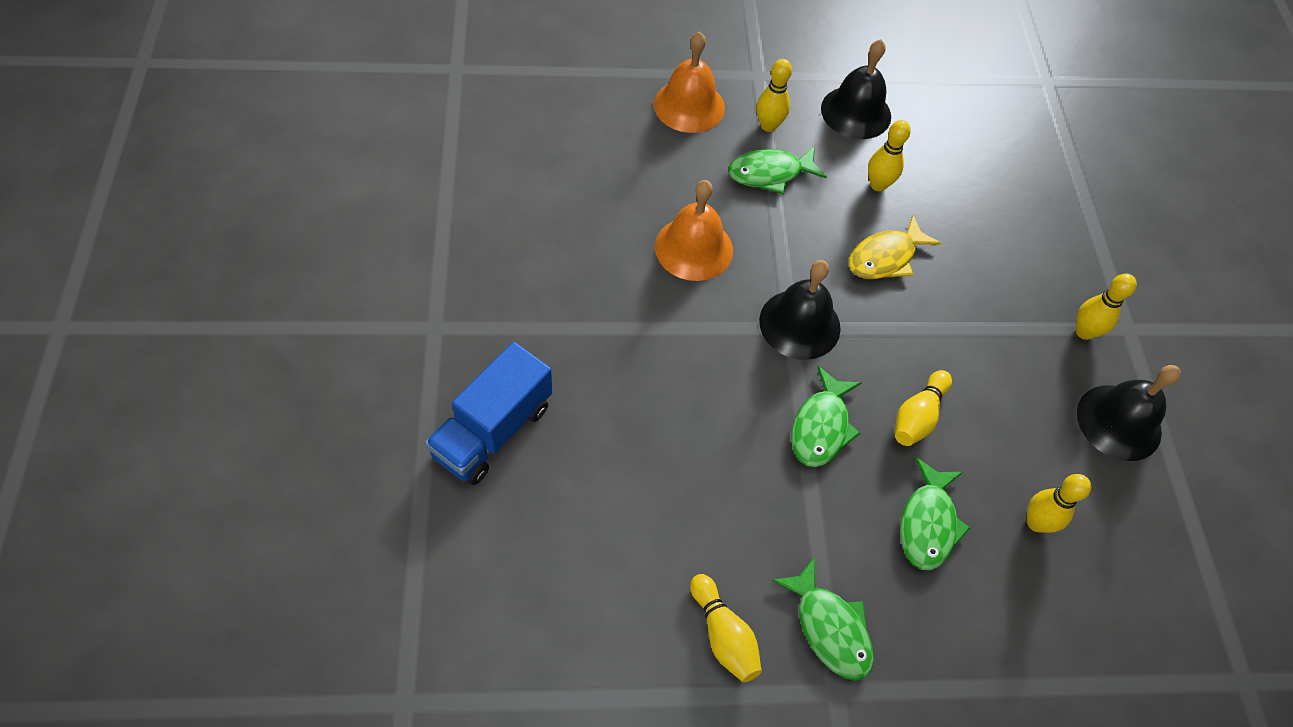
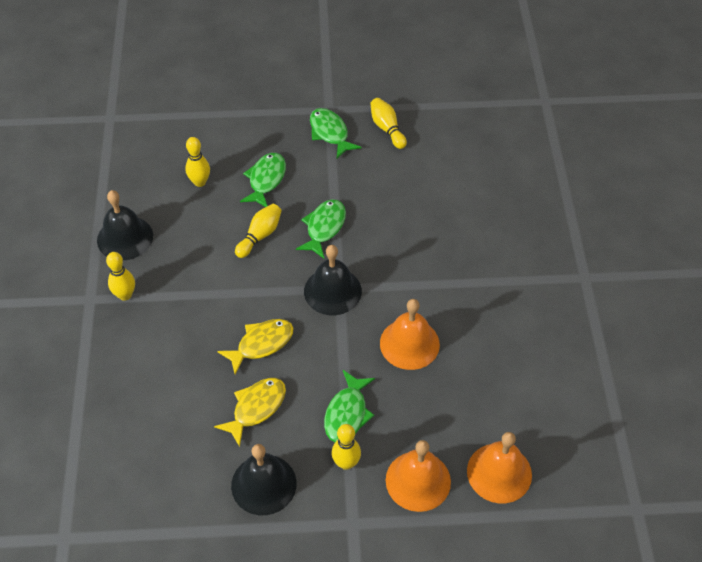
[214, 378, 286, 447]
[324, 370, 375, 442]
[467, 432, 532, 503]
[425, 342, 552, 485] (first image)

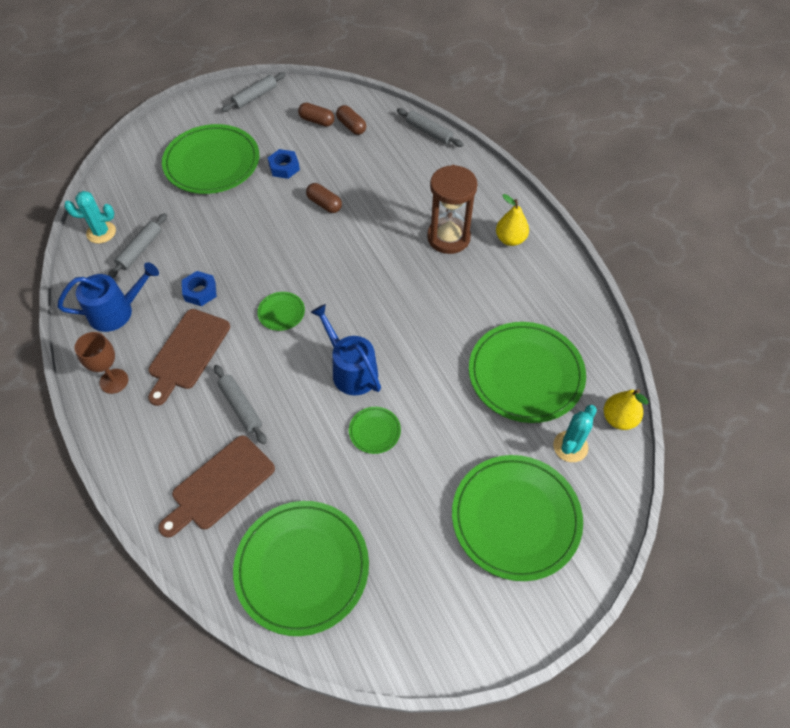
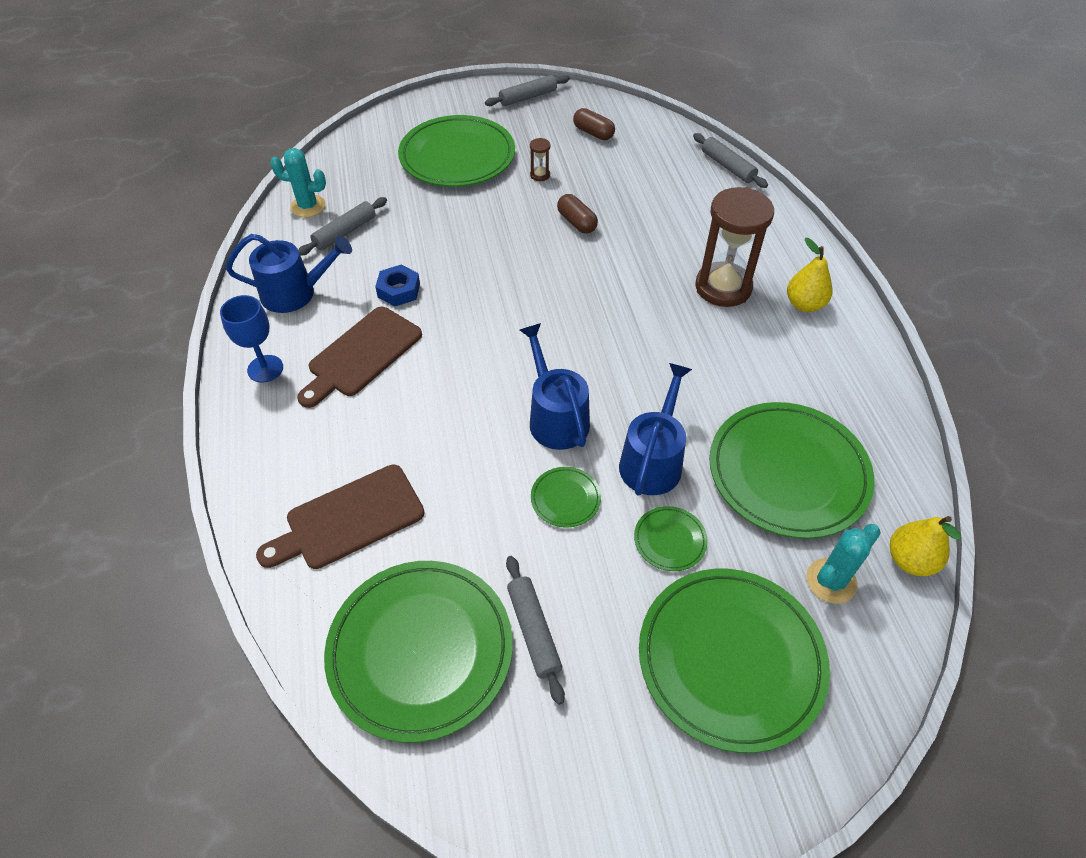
[220, 295, 283, 383]
[506, 556, 565, 705]
[530, 138, 550, 181]
[619, 363, 692, 496]
[634, 506, 708, 571]
[336, 105, 366, 135] (first image)

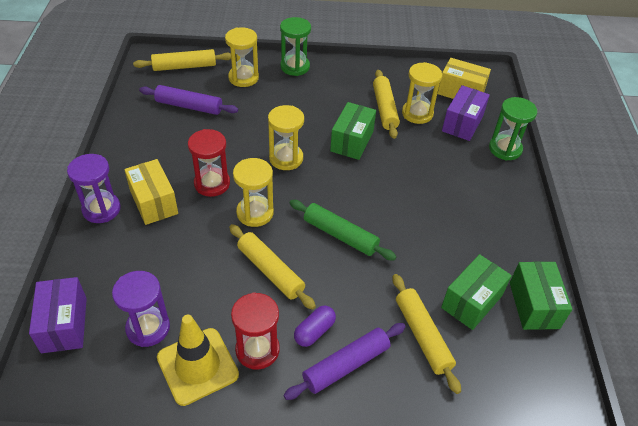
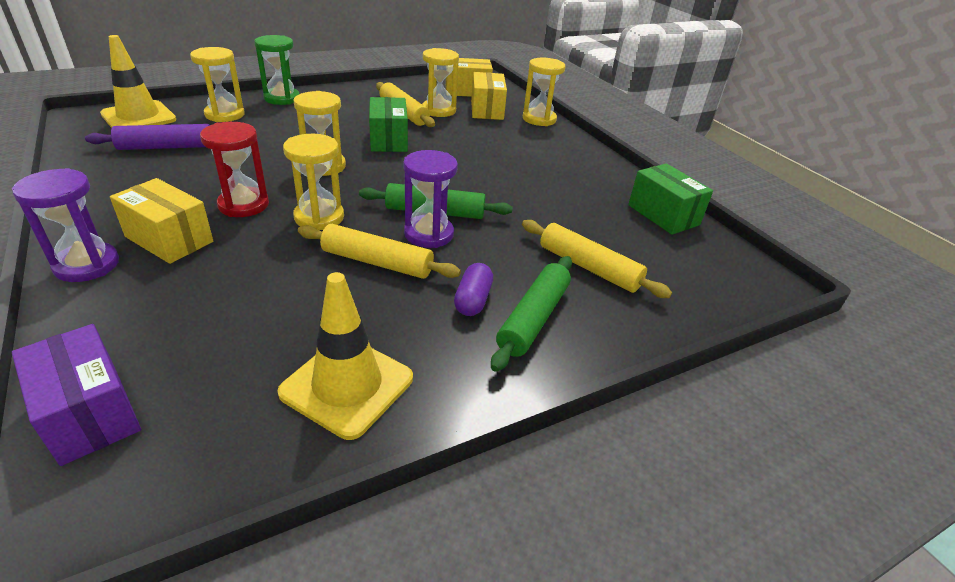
[100, 35, 176, 128]
[403, 150, 458, 248]
[471, 72, 507, 120]
[491, 256, 572, 372]
[523, 58, 566, 126]
[231, 292, 280, 370] (first image)
[441, 254, 512, 330] (first image)

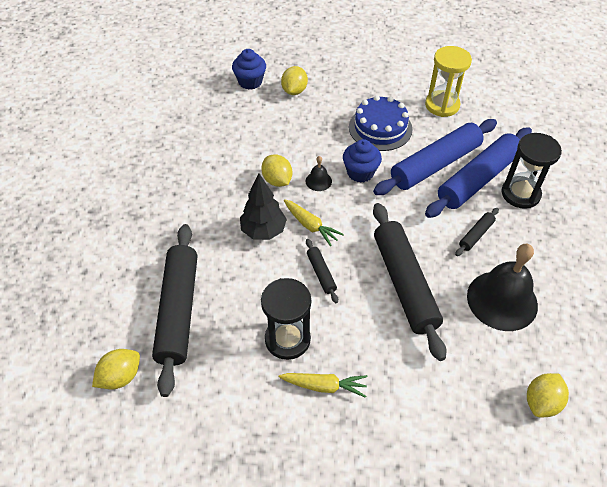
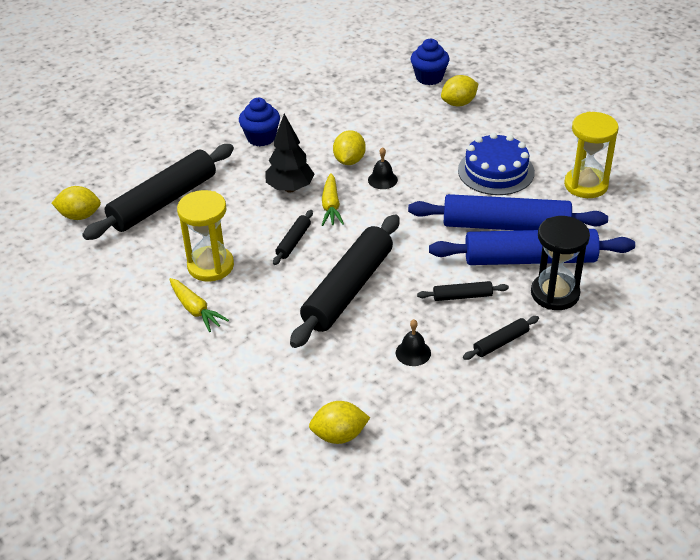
[177, 190, 234, 282]
[239, 98, 280, 146]
[396, 319, 431, 366]
[463, 316, 539, 360]

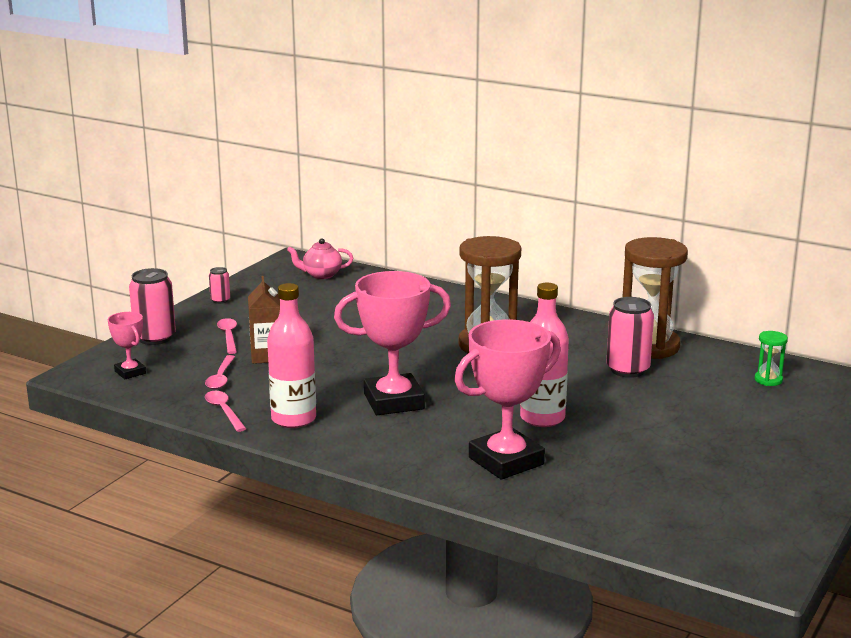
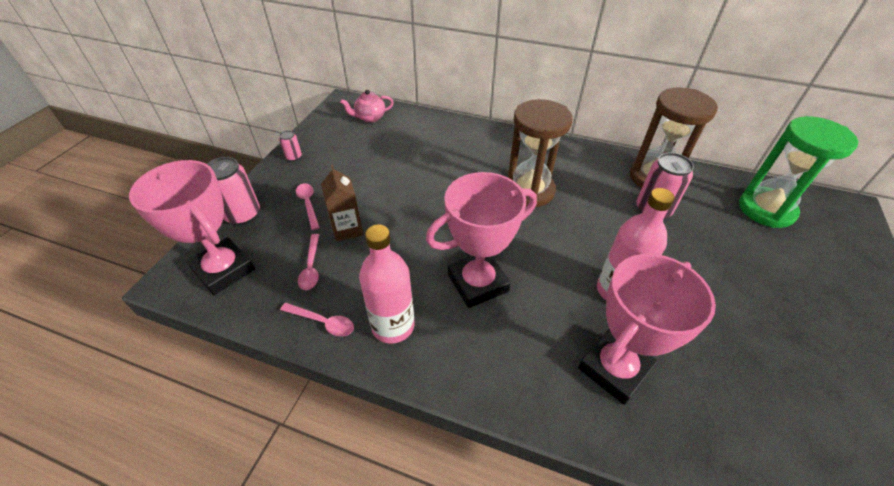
[129, 160, 255, 295]
[280, 303, 354, 336]
[739, 116, 858, 228]

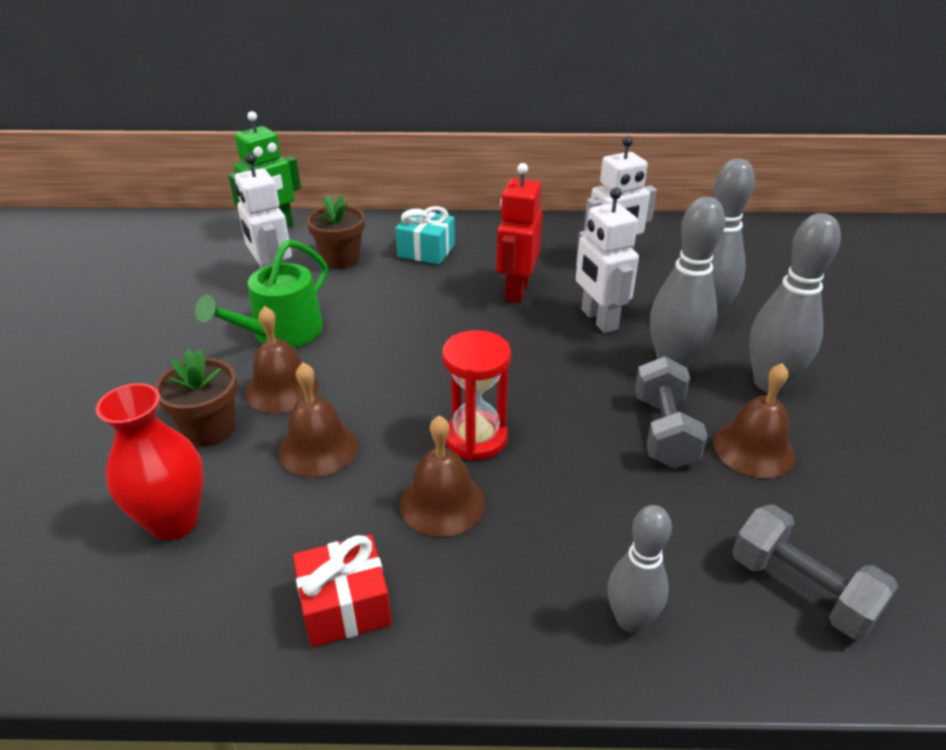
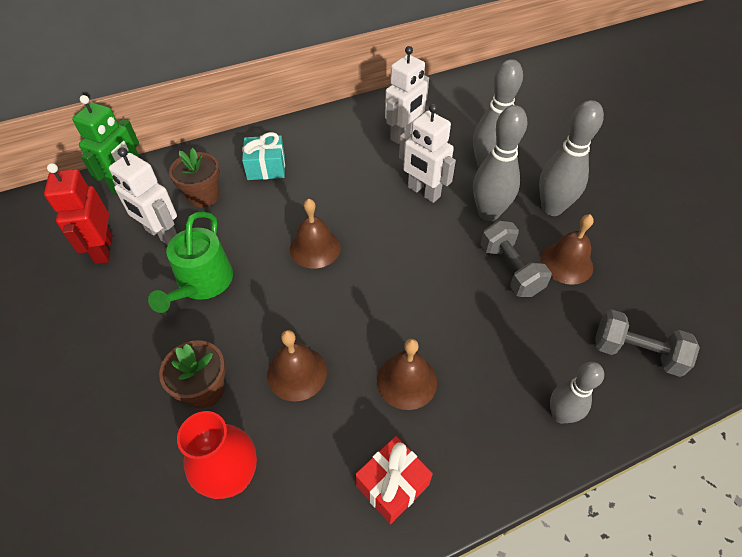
[44, 163, 113, 264]
[290, 199, 341, 269]
[442, 330, 511, 461] (first image)

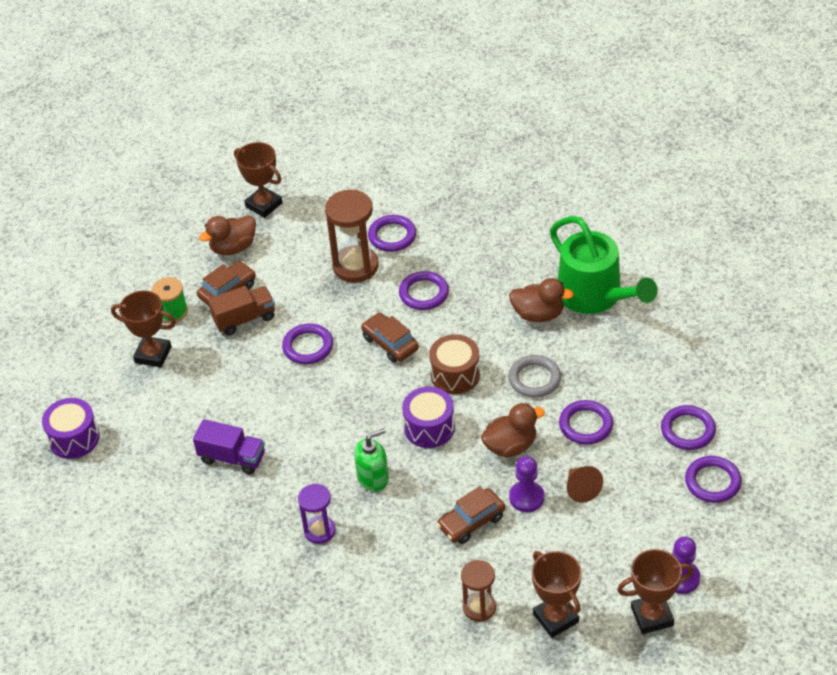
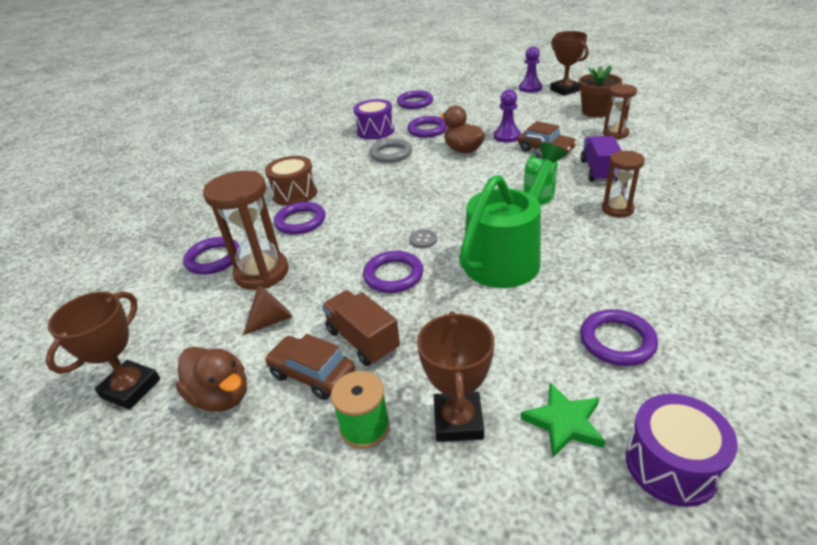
[243, 285, 293, 335]
[265, 156, 317, 206]
[353, 99, 394, 140]
[409, 229, 437, 248]
[459, 143, 567, 288]
[521, 383, 605, 457]
[579, 65, 622, 117]
[580, 136, 622, 182]
[580, 309, 658, 366]
[602, 151, 645, 217]
[361, 313, 419, 363] (first image)
[509, 278, 574, 322] (first image)

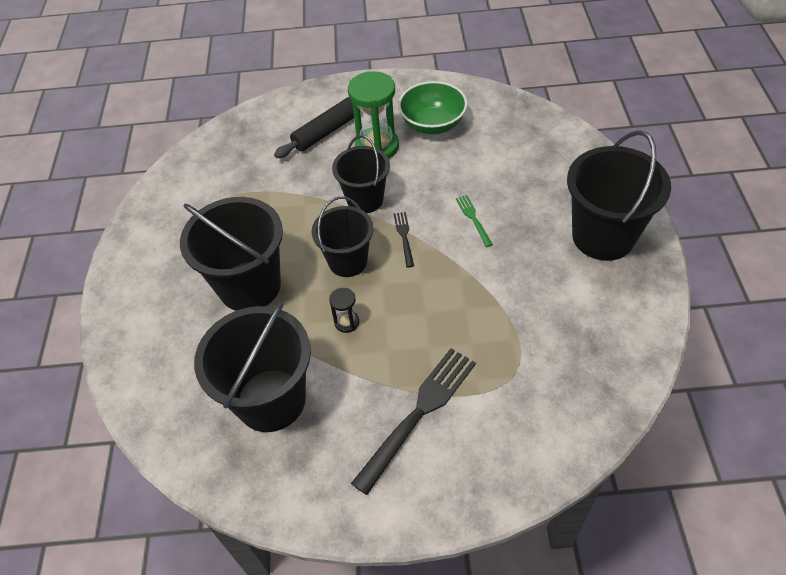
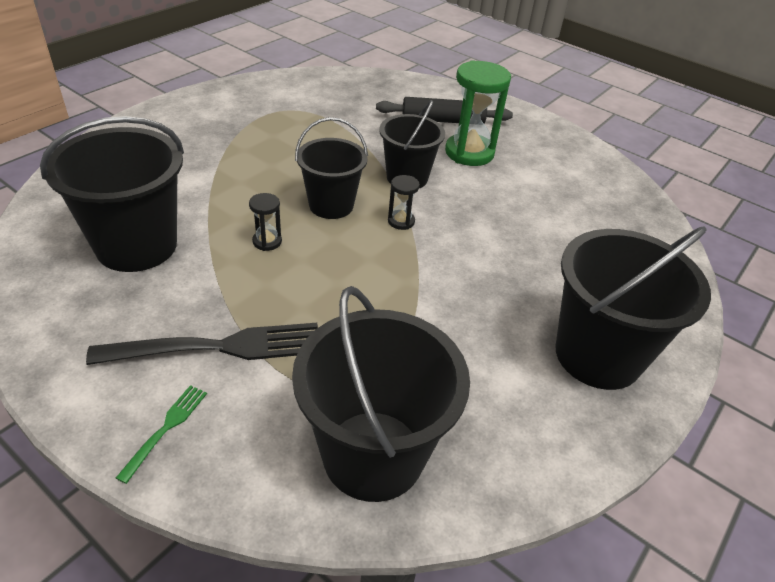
[116, 385, 207, 484]
[292, 286, 470, 502]
[388, 175, 420, 230]
[398, 81, 467, 134] (first image)

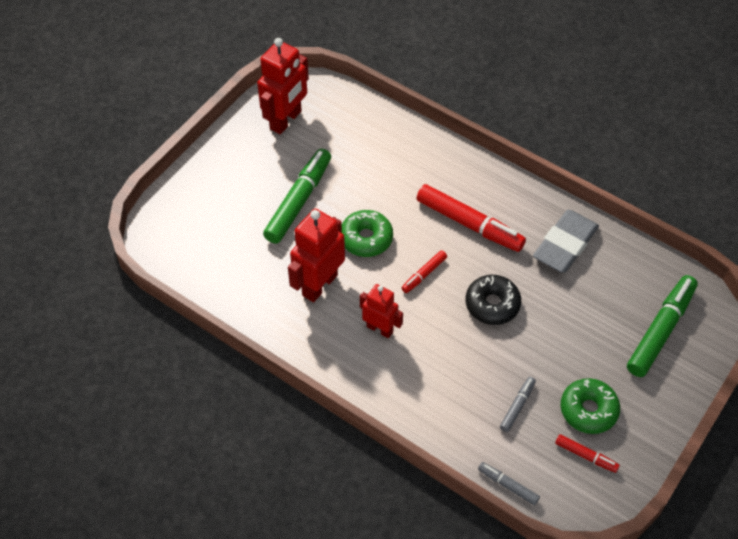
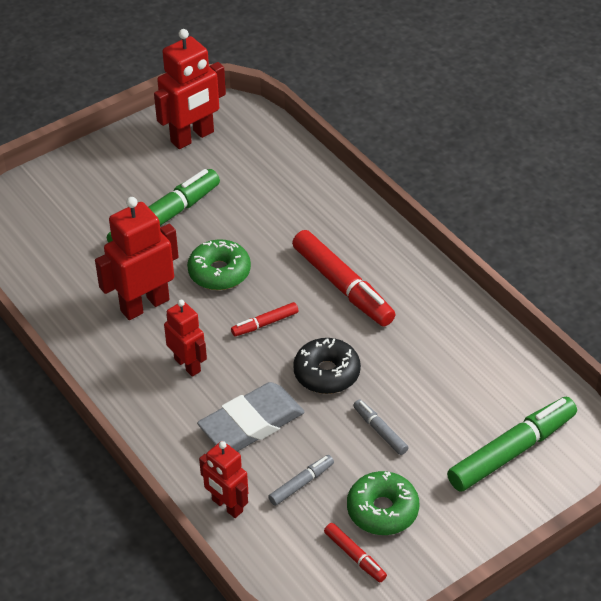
[197, 382, 305, 452]
[199, 441, 248, 518]
[353, 400, 408, 455]

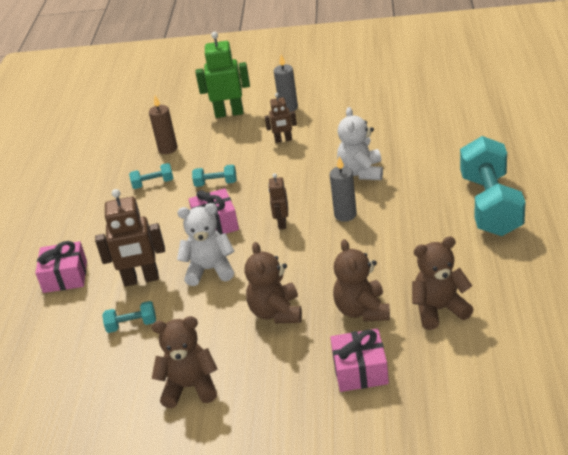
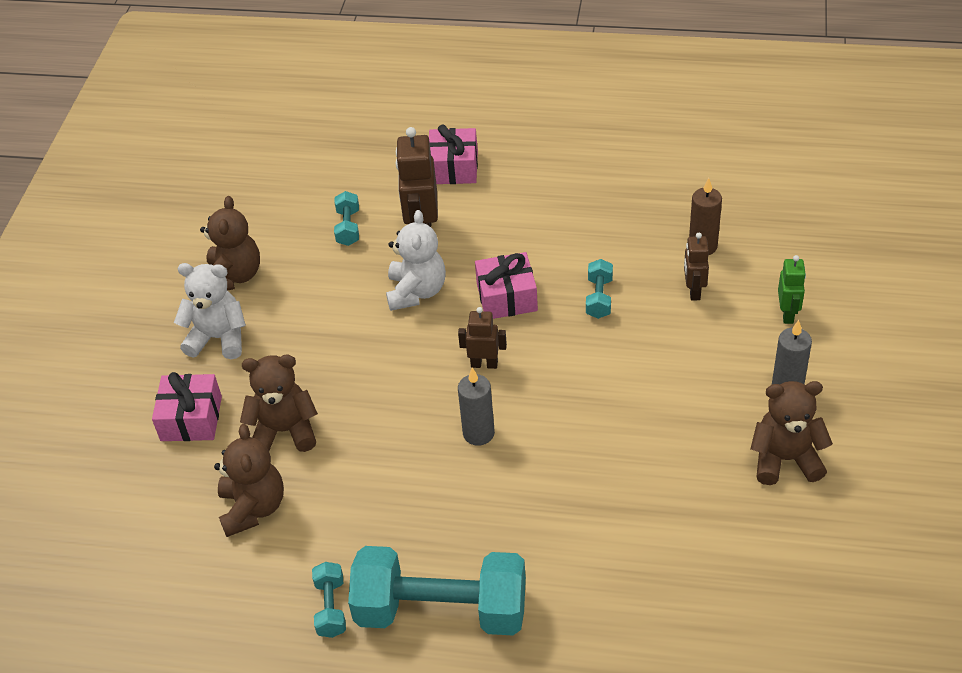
[174, 263, 246, 359]
[312, 562, 346, 638]
[684, 233, 709, 301]
[750, 381, 833, 485]
[778, 255, 806, 324]

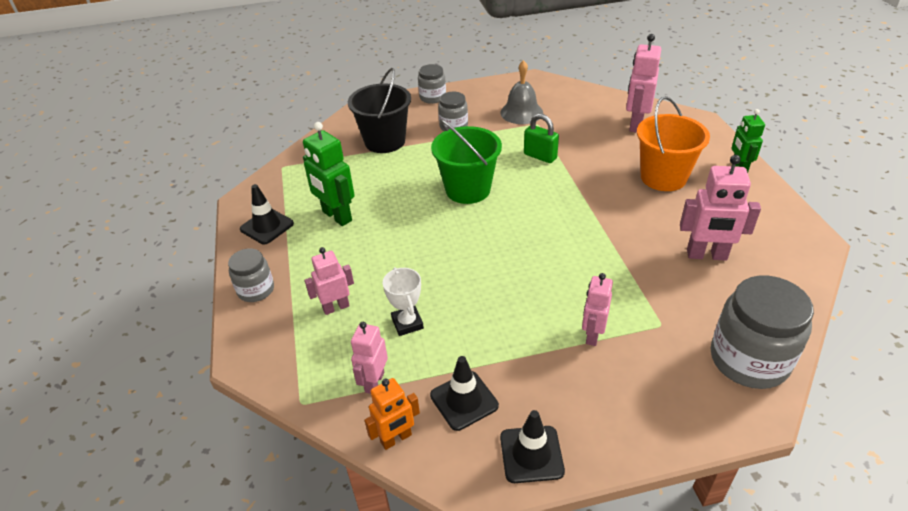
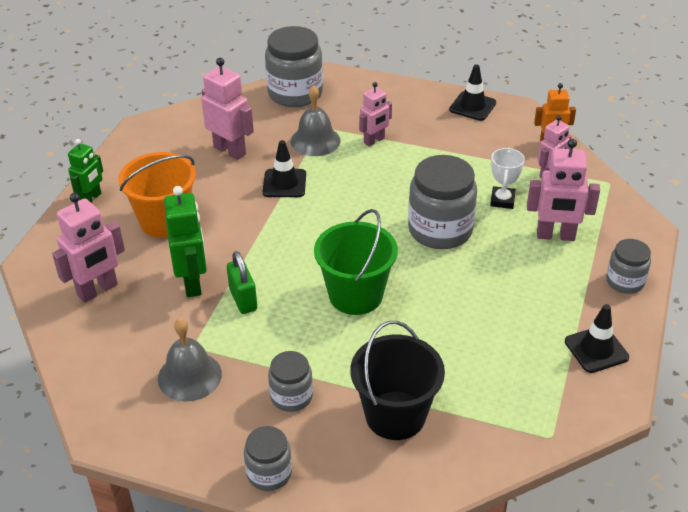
[164, 186, 207, 297]
[263, 140, 306, 197]
[291, 85, 340, 156]
[408, 155, 477, 249]
[527, 139, 600, 241]

